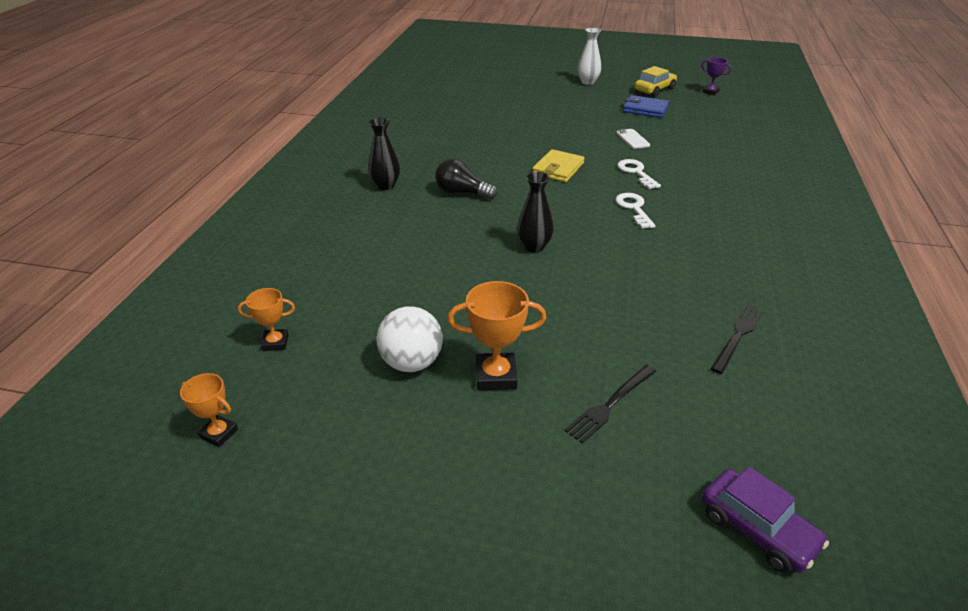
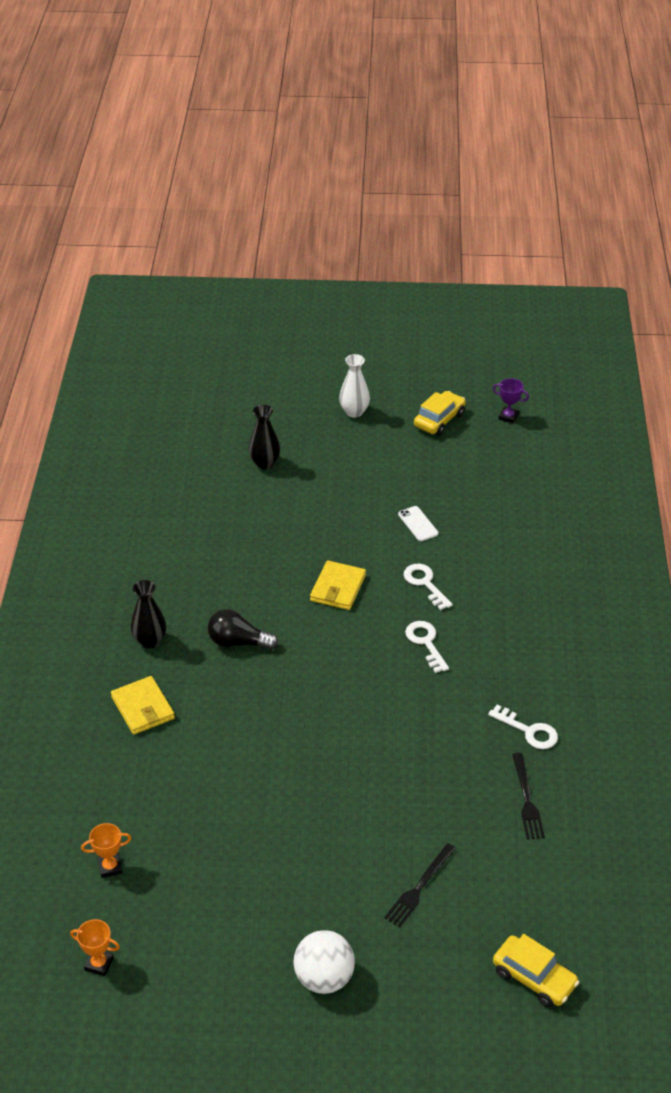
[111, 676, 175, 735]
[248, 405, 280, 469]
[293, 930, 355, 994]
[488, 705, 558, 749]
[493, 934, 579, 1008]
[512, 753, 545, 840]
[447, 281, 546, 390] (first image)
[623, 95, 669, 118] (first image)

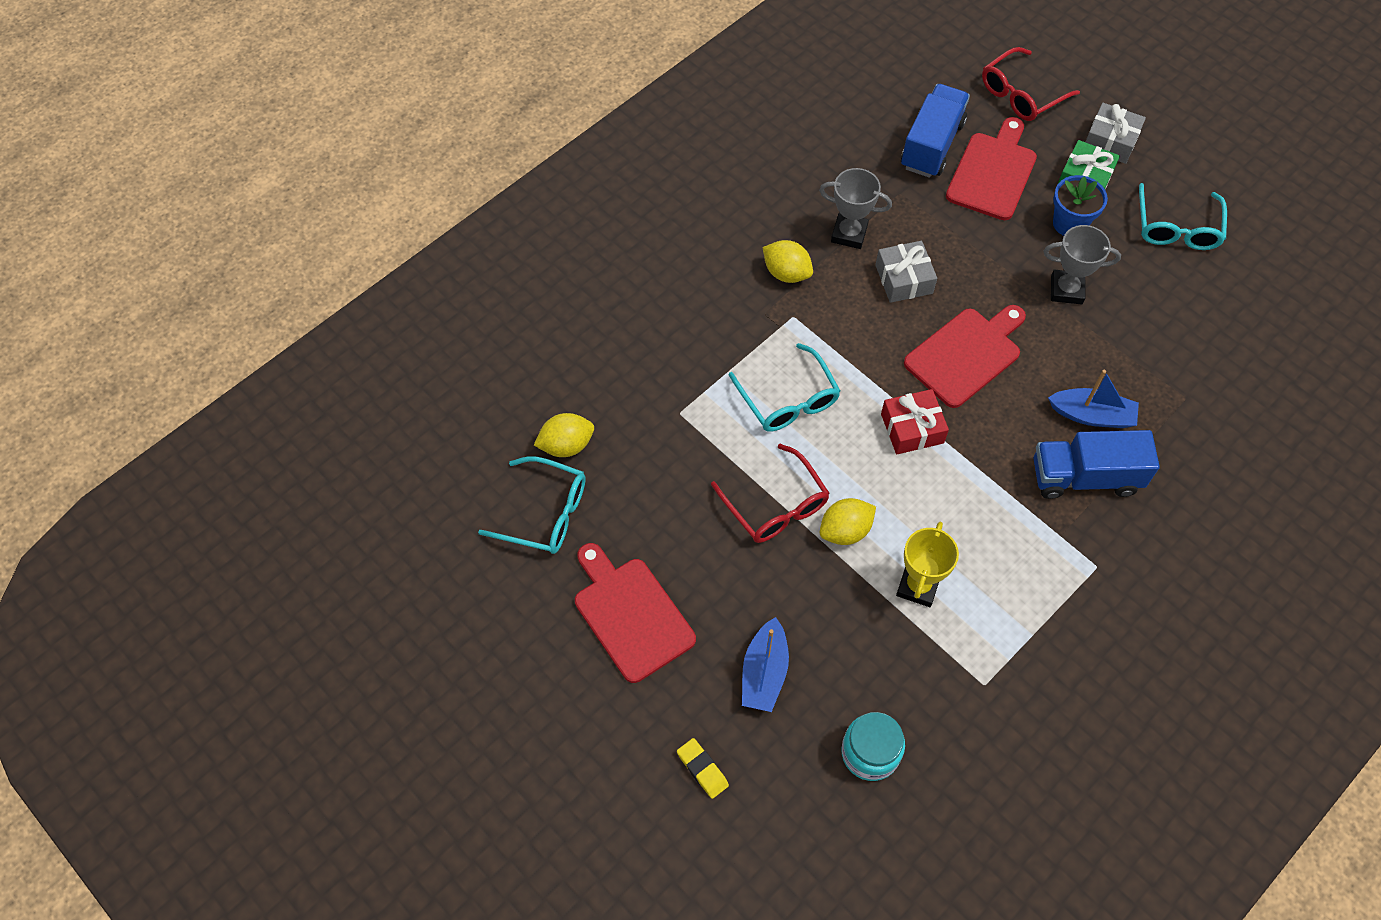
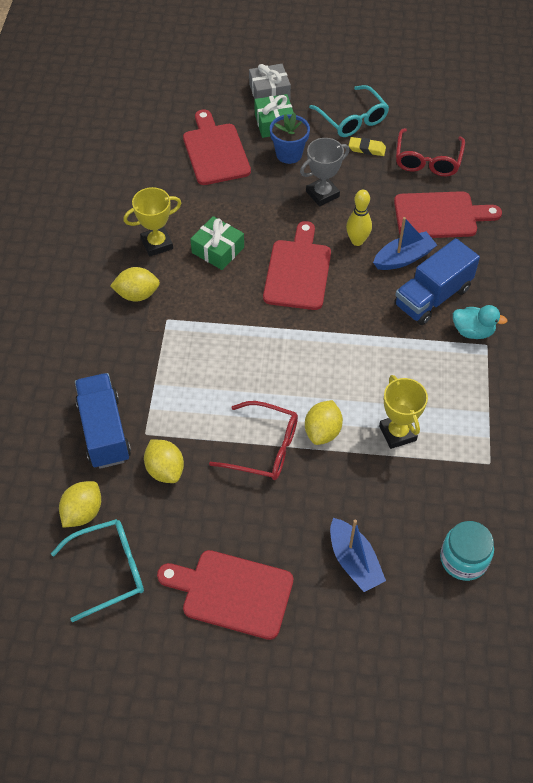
[75, 373, 131, 469]
[123, 187, 181, 256]
[144, 439, 184, 483]
[190, 216, 244, 270]
[346, 190, 372, 246]
[349, 137, 386, 156]
[394, 191, 502, 238]
[396, 128, 465, 176]
[453, 305, 507, 339]
[729, 343, 840, 432] (first image)
[881, 389, 949, 454] (first image)

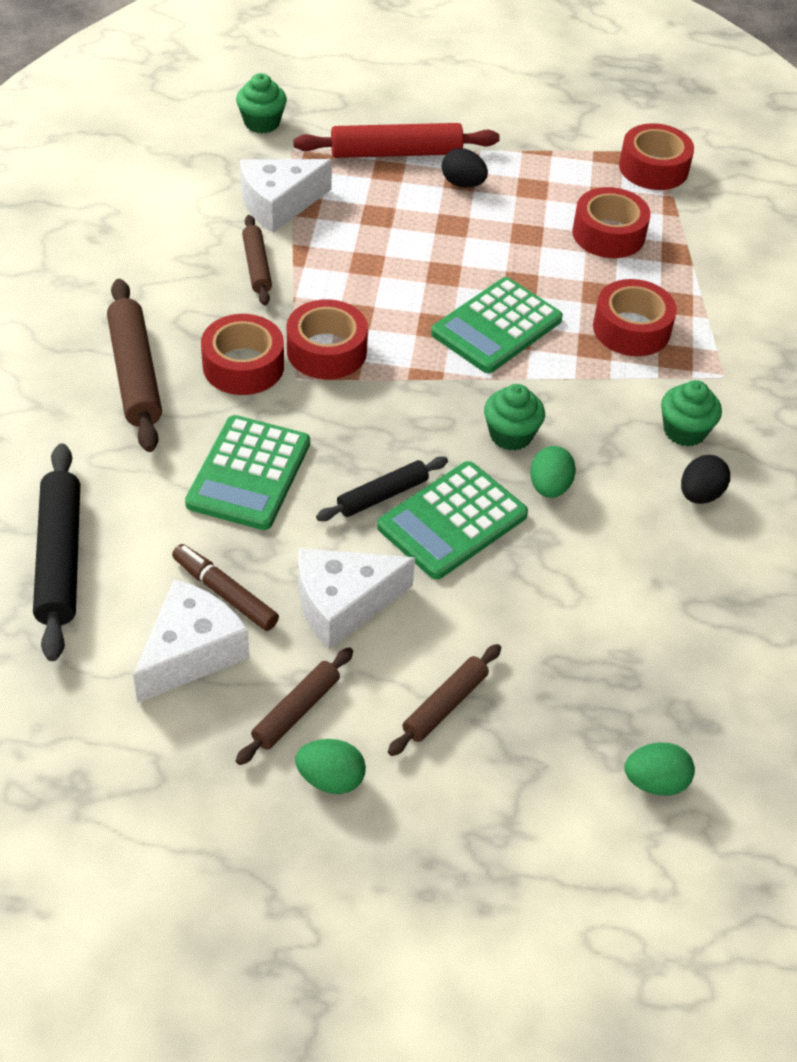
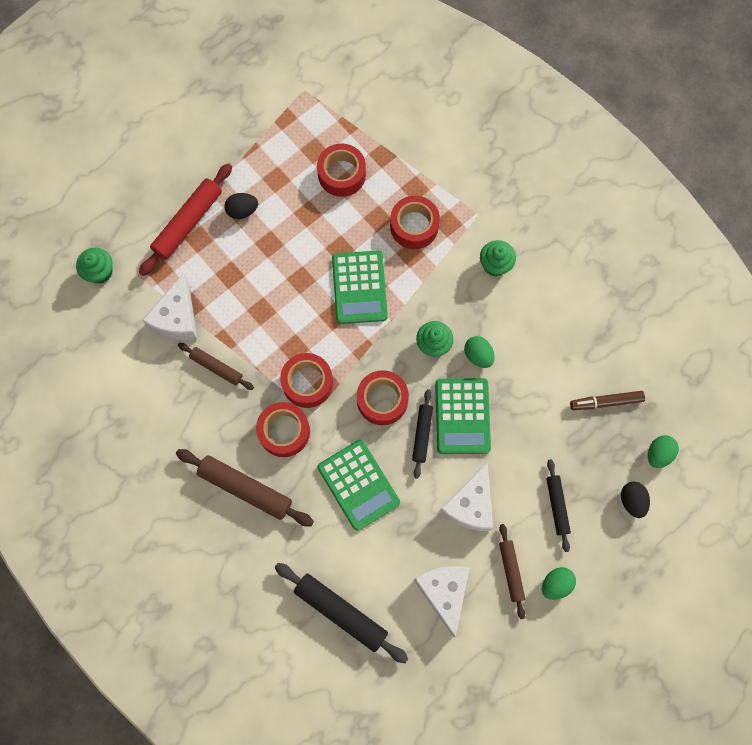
[357, 370, 409, 425]
[547, 459, 571, 552]
[570, 391, 645, 410]
[621, 482, 650, 518]

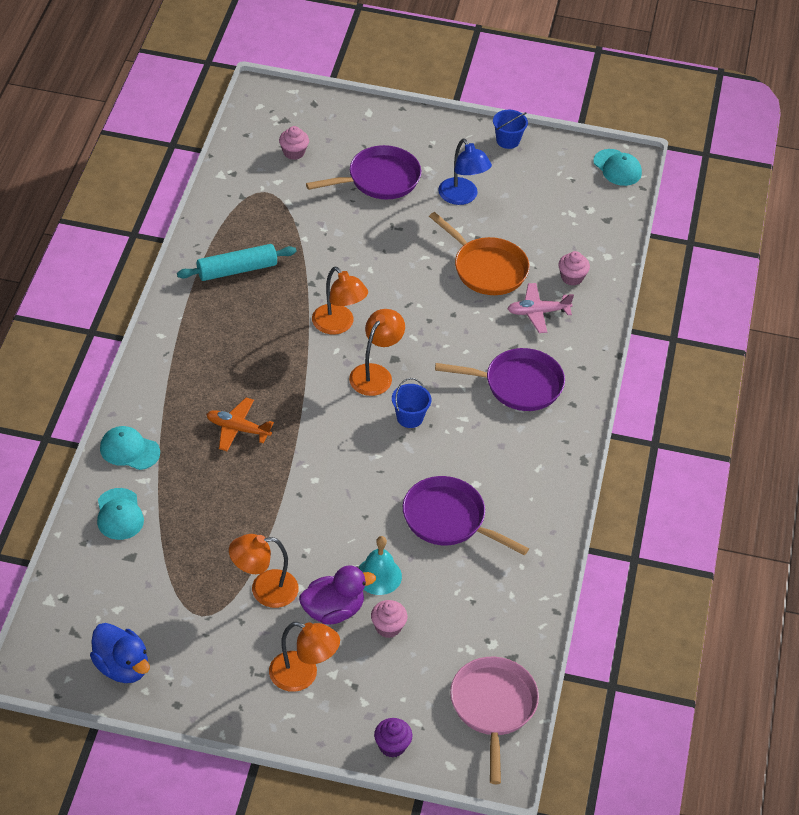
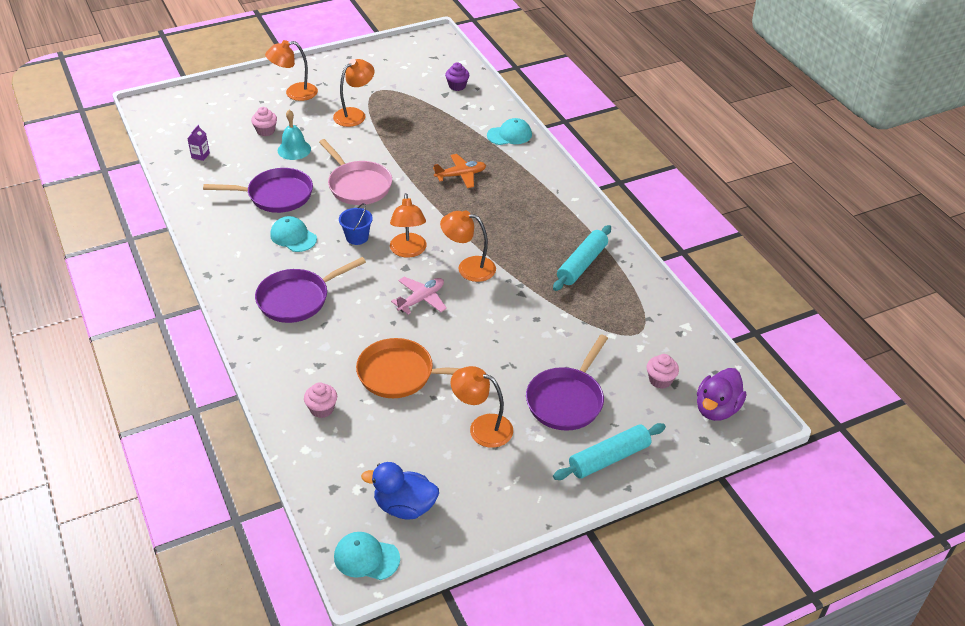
[187, 125, 210, 161]
[270, 216, 317, 252]
[319, 139, 392, 205]
[361, 462, 439, 520]
[391, 277, 447, 314]
[445, 63, 469, 91]
[450, 366, 513, 448]
[553, 423, 666, 480]
[697, 368, 746, 421]
[493, 110, 528, 149] (first image)

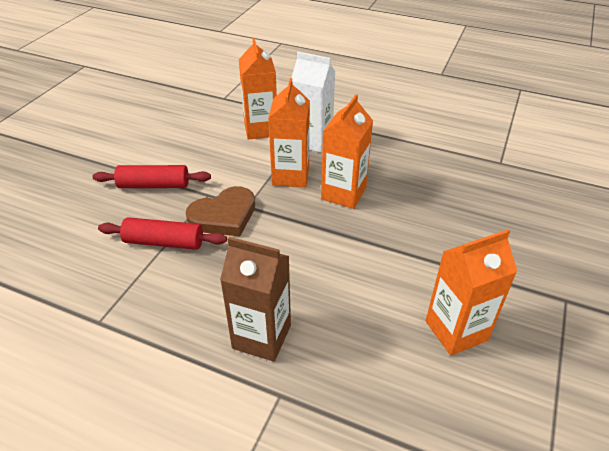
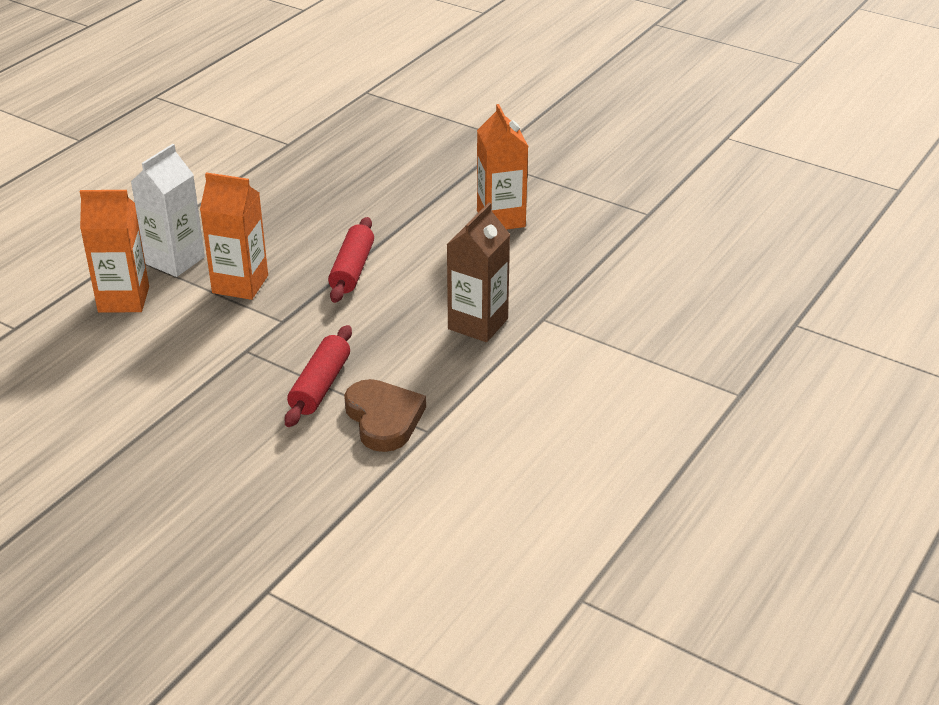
[328, 217, 374, 303]
[344, 379, 426, 452]
[321, 94, 373, 209] (first image)

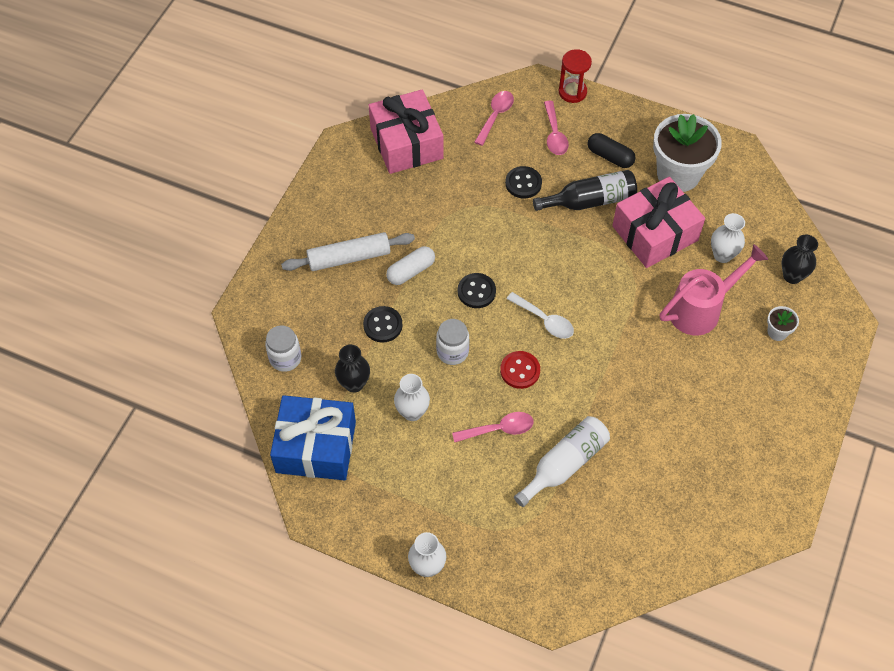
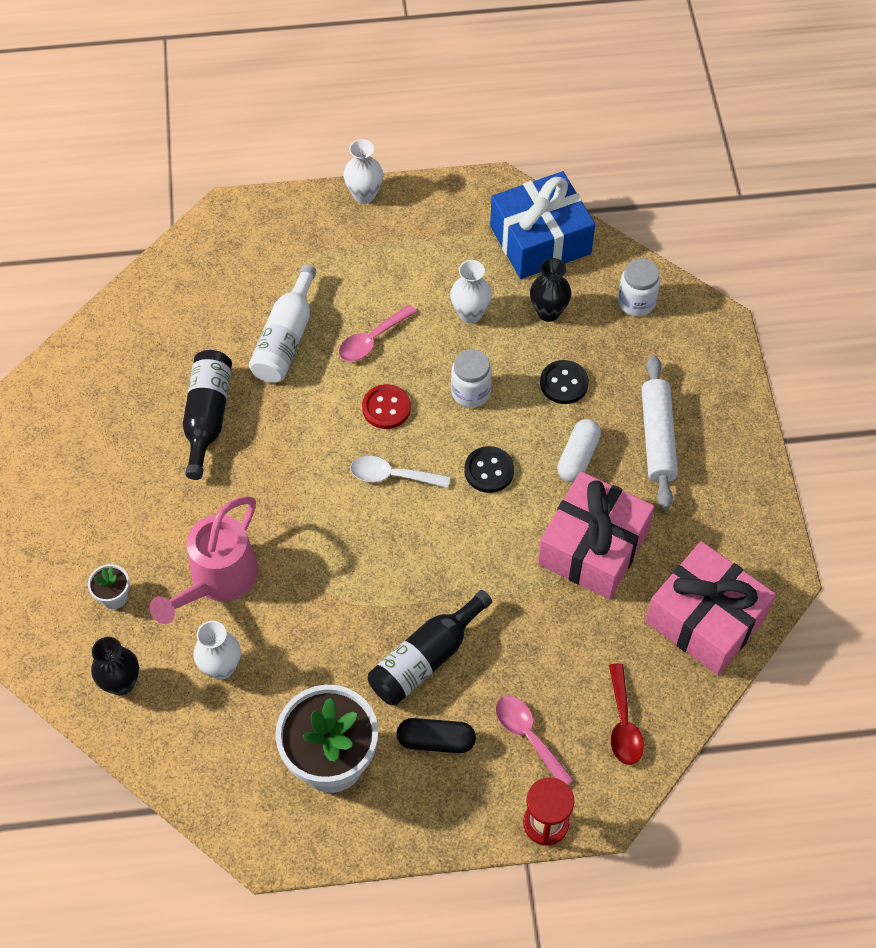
[183, 350, 232, 480]
[538, 471, 654, 599]
[609, 663, 644, 765]
[641, 355, 678, 510]
[505, 166, 542, 199] (first image)

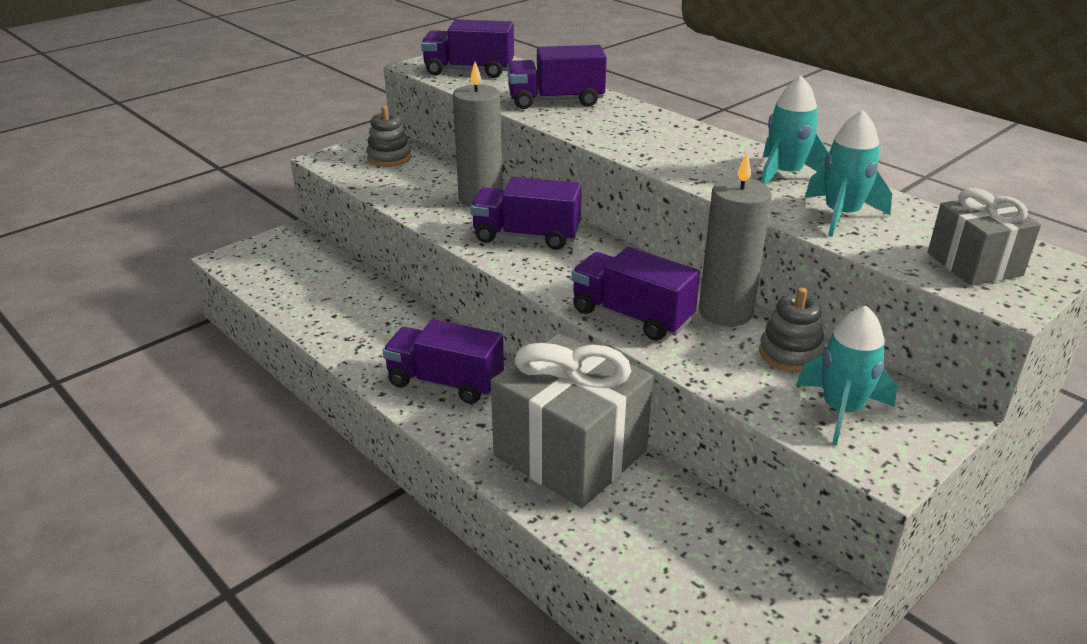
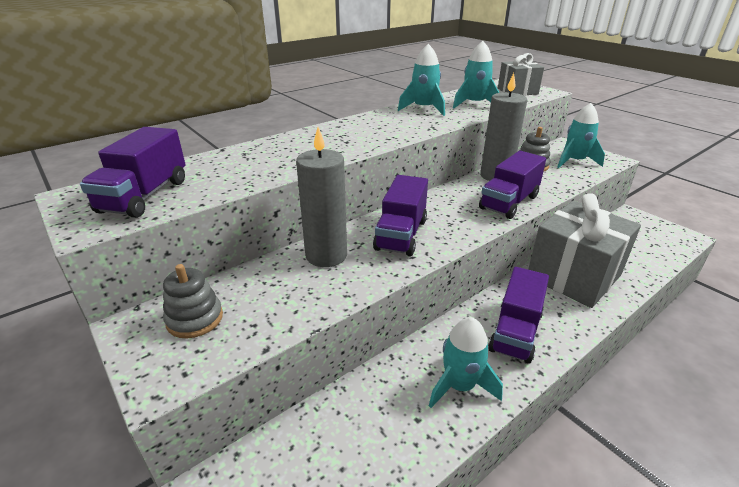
[429, 317, 503, 408]
[507, 45, 607, 109] (first image)

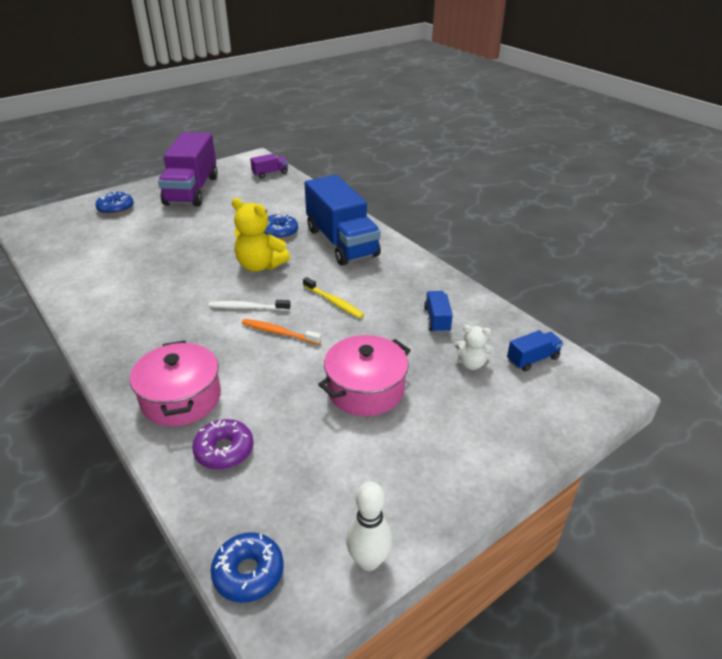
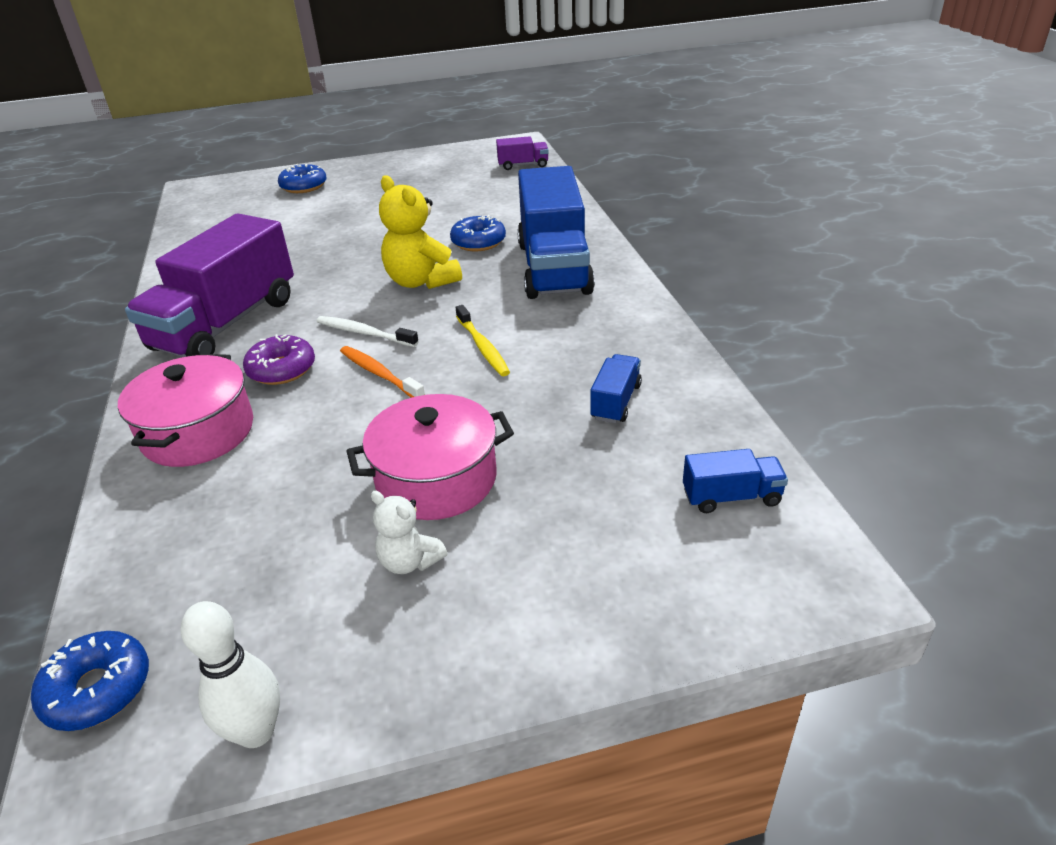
[125, 214, 294, 357]
[243, 334, 315, 385]
[371, 491, 447, 574]

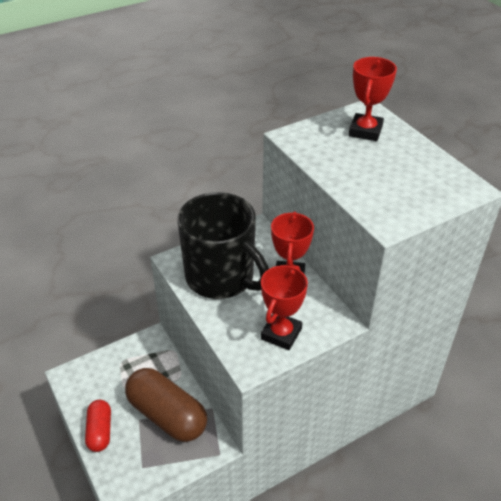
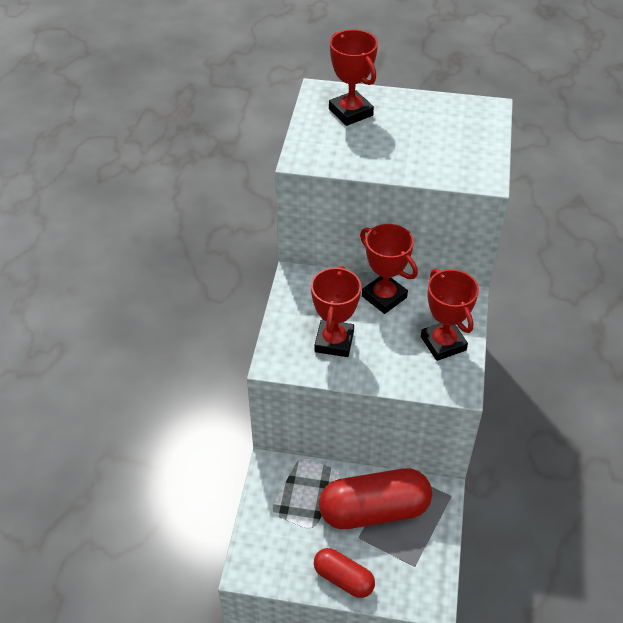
[311, 265, 361, 357]
[319, 468, 432, 529]

